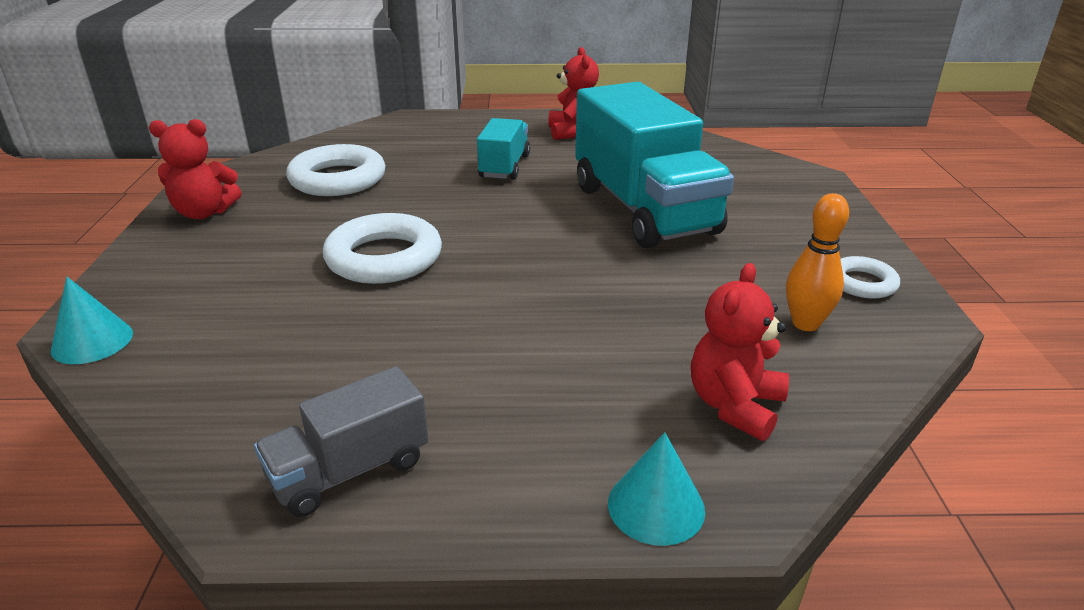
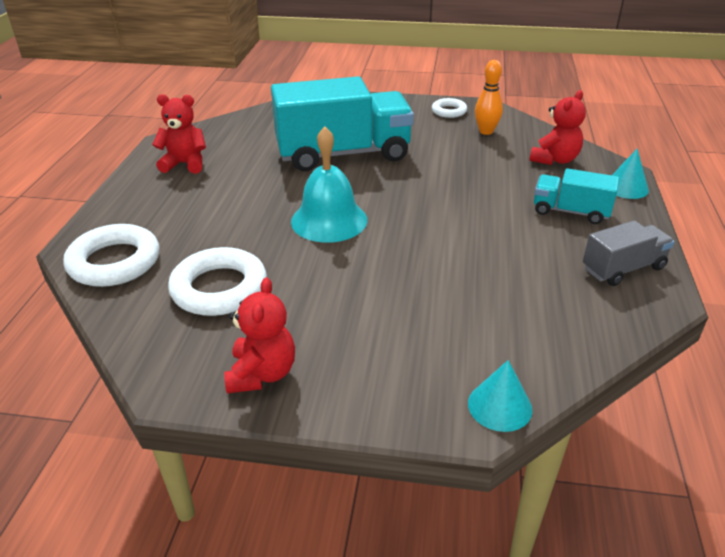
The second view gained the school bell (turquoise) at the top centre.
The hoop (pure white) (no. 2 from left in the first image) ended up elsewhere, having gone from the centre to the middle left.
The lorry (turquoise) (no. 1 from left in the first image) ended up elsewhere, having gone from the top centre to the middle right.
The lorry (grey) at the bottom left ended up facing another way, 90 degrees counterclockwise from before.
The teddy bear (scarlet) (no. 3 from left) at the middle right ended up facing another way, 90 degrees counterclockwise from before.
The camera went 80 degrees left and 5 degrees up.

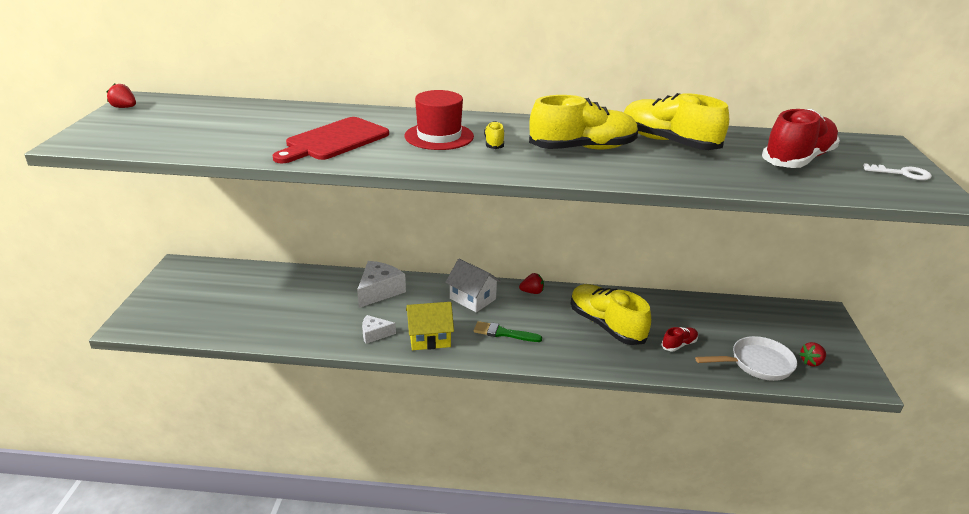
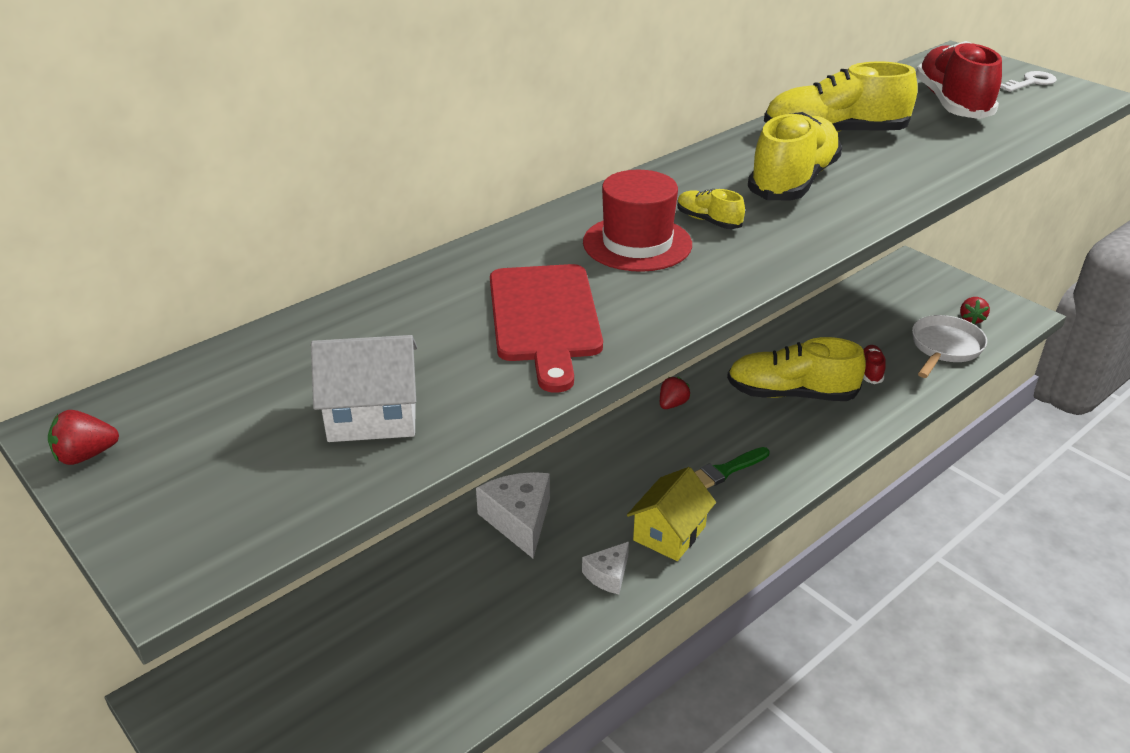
The house (pure white) ended up elsewhere, having gone from the centre to the middle left.
The camera went 45 degrees left and 5 degrees up.

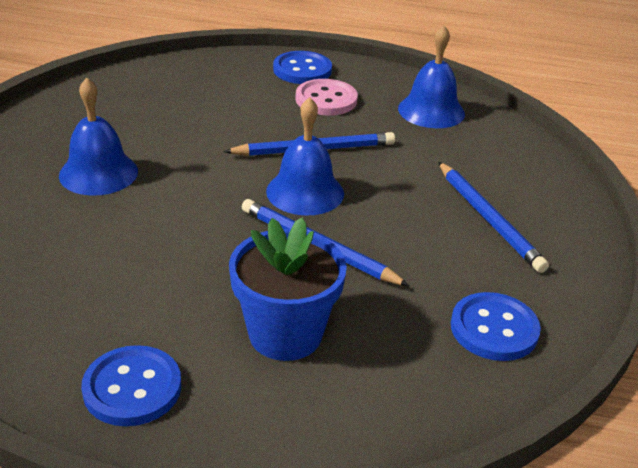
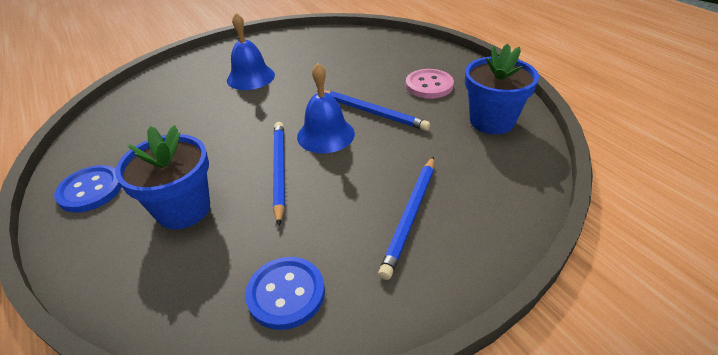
The second view lost the sewing button (blue) (no. 2 from left) at the top centre.
Where the school bell (blue) (no. 3 from left) stood at the top right, the flower pot (blue) (no. 2 from left) came to stand at the top right.
The camera went 50 degrees right and 5 degrees up.

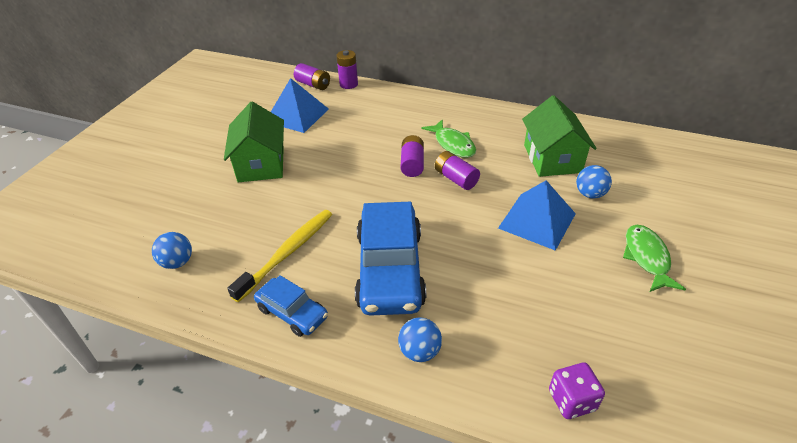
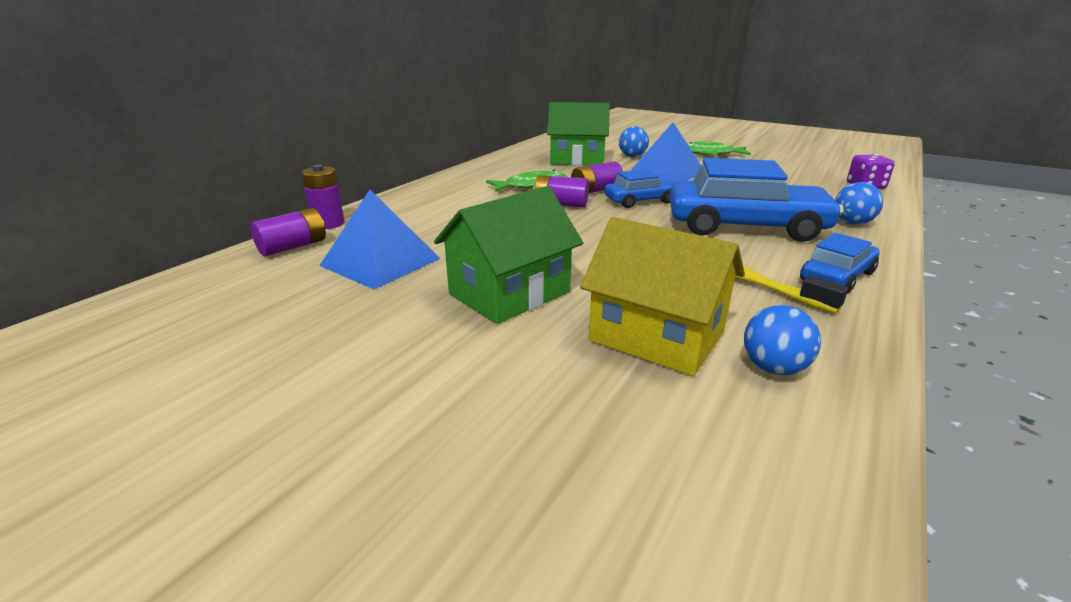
The second view gained the house (golden) at the centre.
The second view gained the toy car (blue) (no. 1 from left) at the top centre.
The house (green) (no. 1 from left) at the top left ended up facing another way, 45 degrees counterclockwise from before.
The camera went 80 degrees left and 15 degrees down.

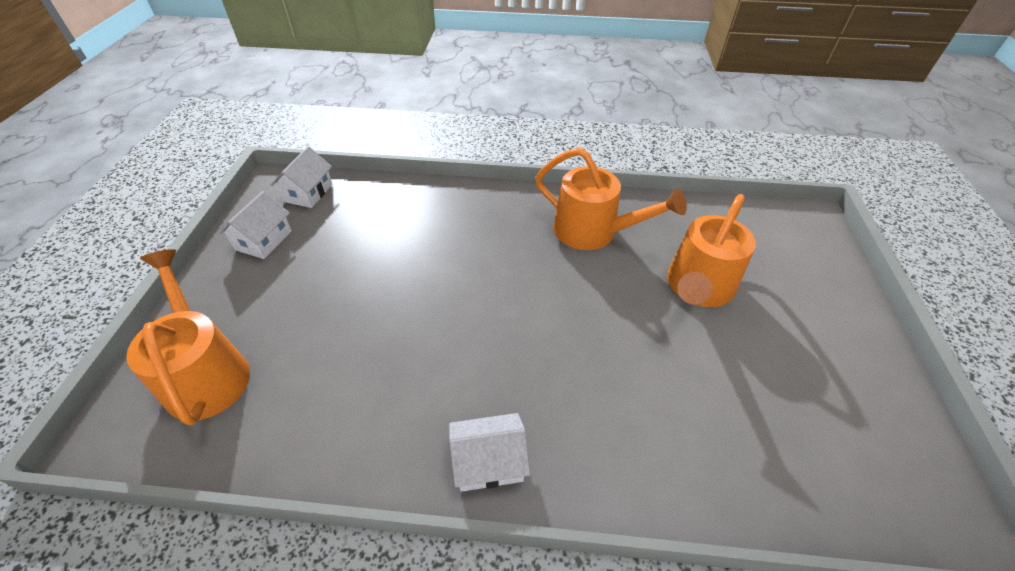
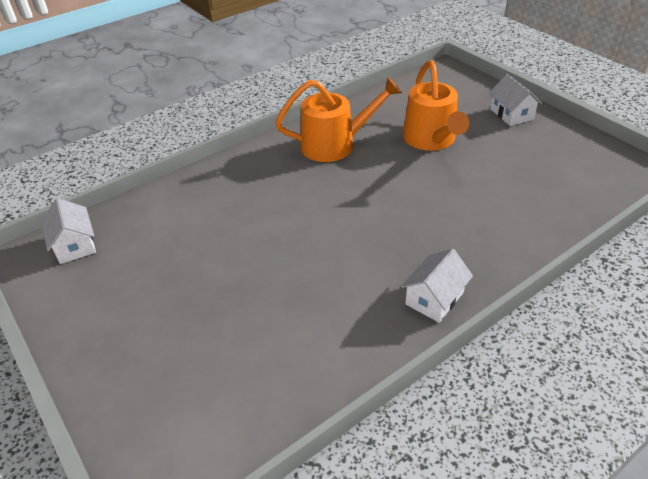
The second view lost the sprinkling can (orange-coloured) (no. 1 from left) at the middle left.
The house (pure white) (no. 1 from left in the first image) ended up elsewhere, having gone from the middle left to the top right.
The camera went 40 degrees left and 5 degrees down.

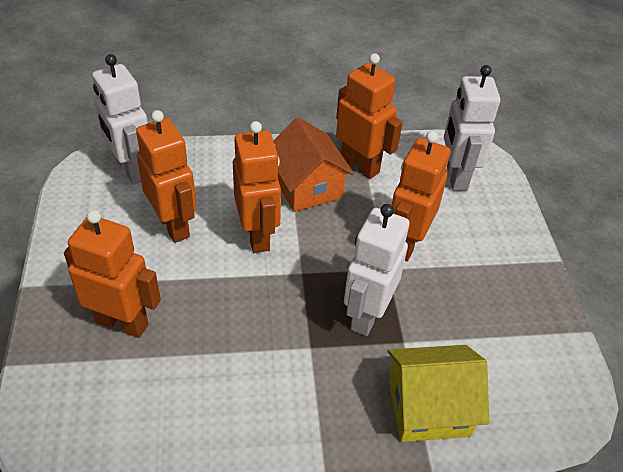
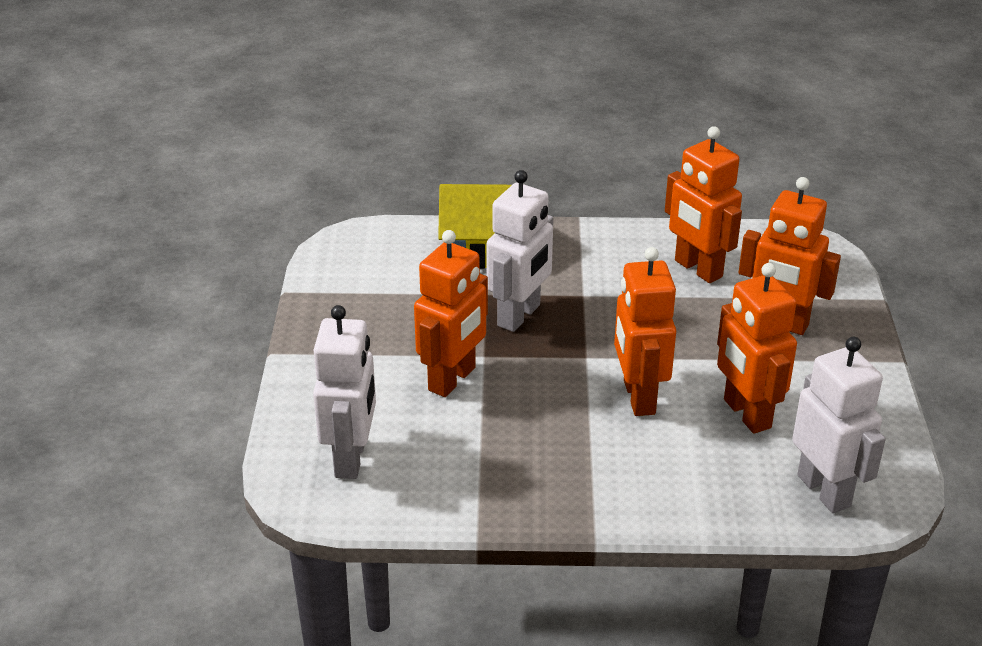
The second view lost the house (orange-coloured) at the centre.
The robot (orange-coloured) (no. 4 from left in the first image) ended up elsewhere, having gone from the top centre to the top right.
The camera went 170 degrees left and 10 degrees down.

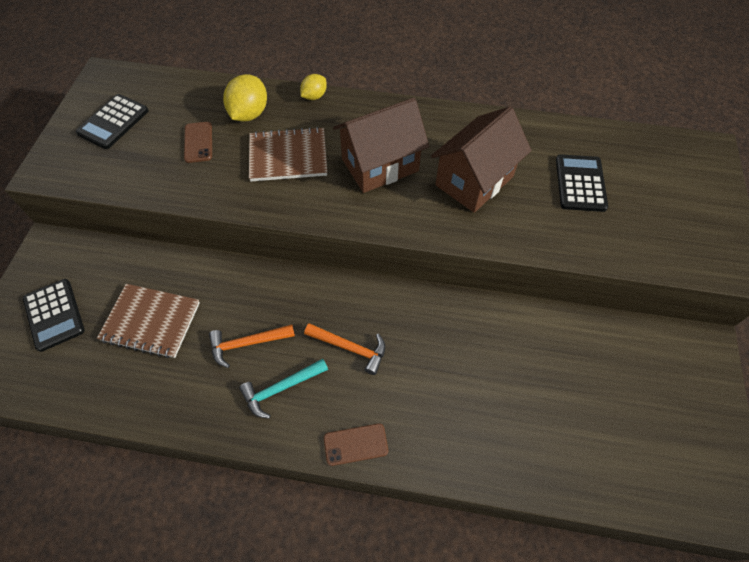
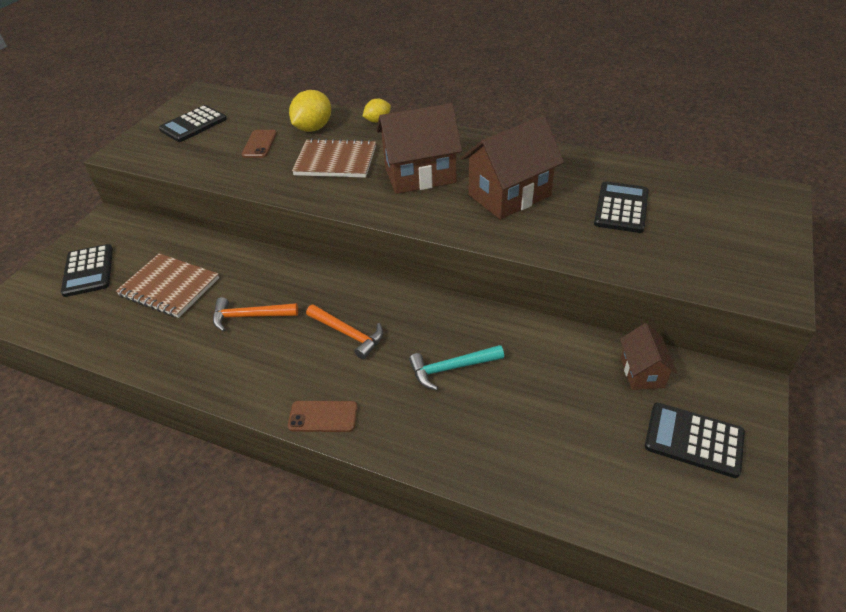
The second view gained the house (russet) (no. 3 from left) at the middle right.
The second view gained the adding machine (ebony) (no. 4 from left) at the bottom right.
The hammer (turquoise) ended up elsewhere, having gone from the bottom centre to the centre.
The camera went 15 degrees right and 15 degrees down.

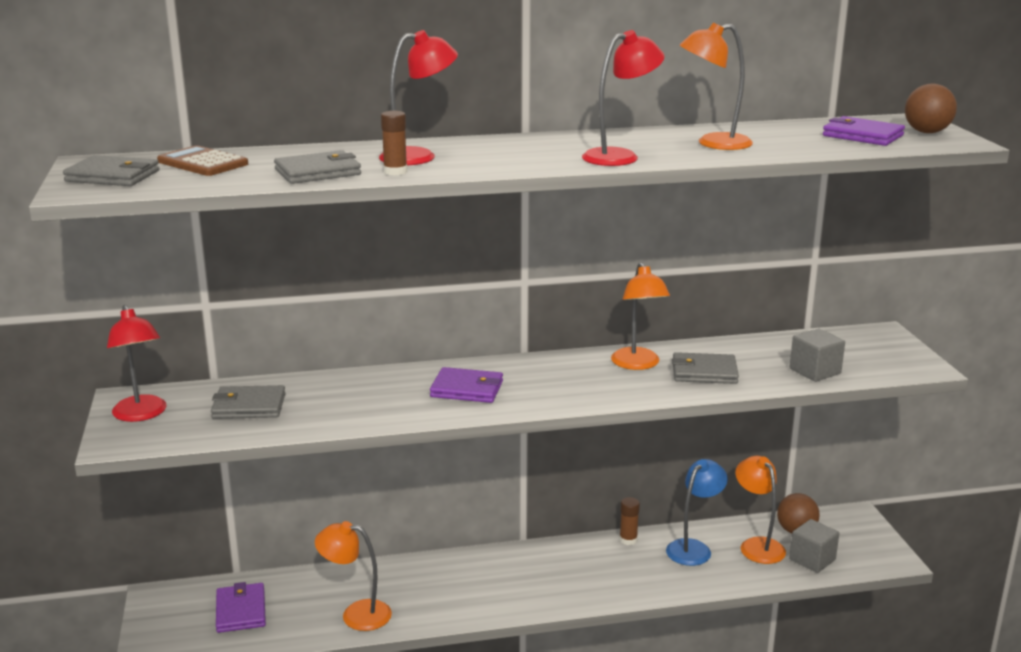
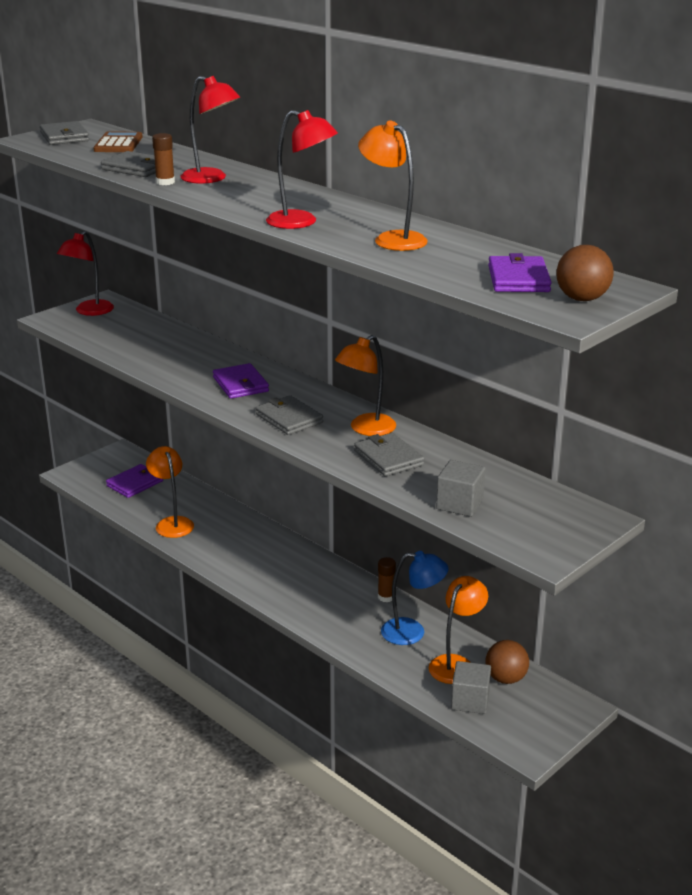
The card wallet (grey) (no. 2 from left in the first image) ended up elsewhere, having gone from the middle left to the centre.
The camera went 55 degrees right and 5 degrees up.

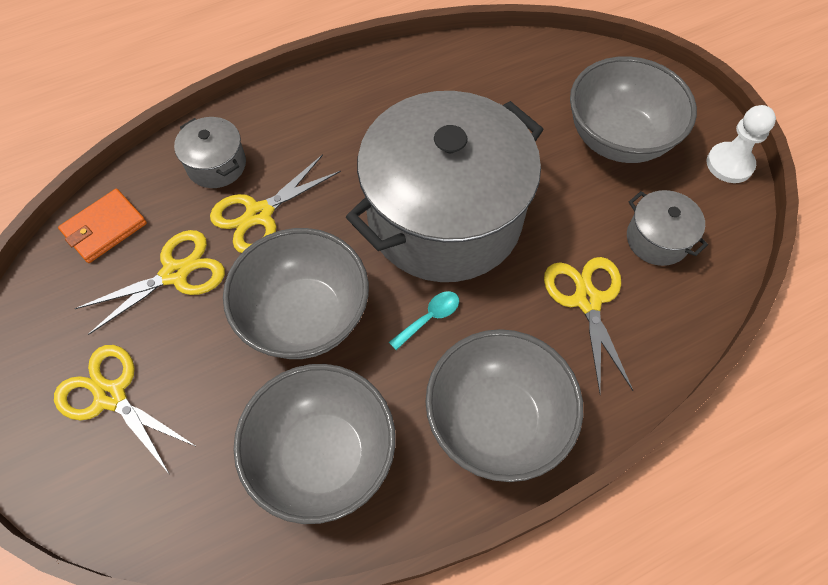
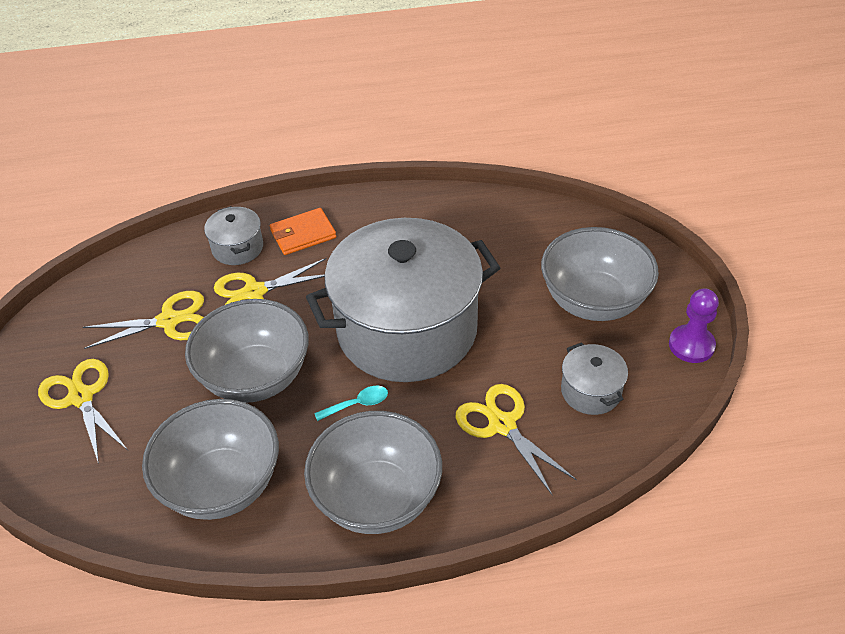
The card wallet (orange-coloured) ended up elsewhere, having gone from the middle left to the centre.
What was the chess pawn (pure white) at the top right turned into the chess pawn (royal purple) at the middle right.
The shears (golden) (no. 4 from left) at the middle right ended up facing another way, 45 degrees counterclockwise from before.
The camera went 20 degrees right and 15 degrees down.

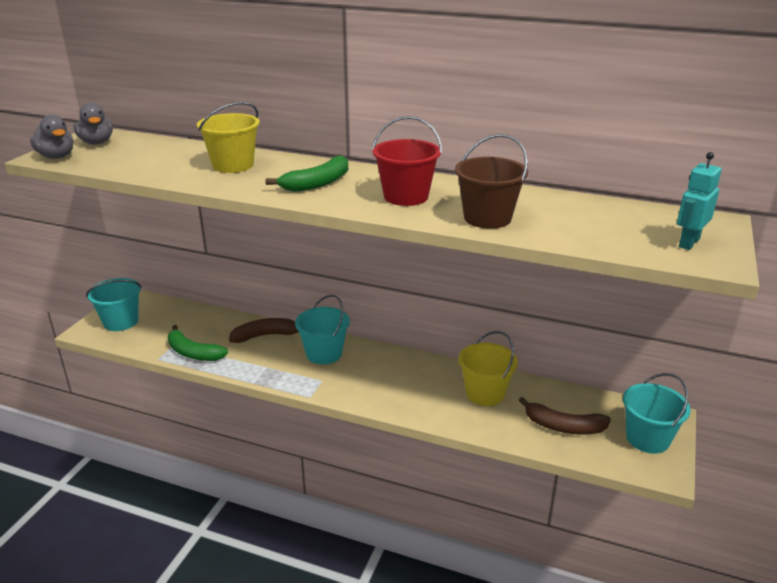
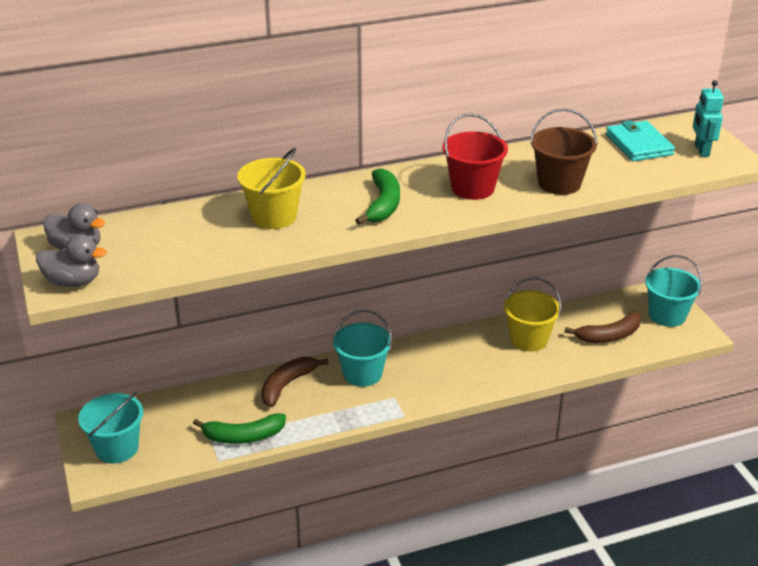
The second view gained the card wallet (turquoise) at the top right.
The camera went 40 degrees left and 5 degrees up.

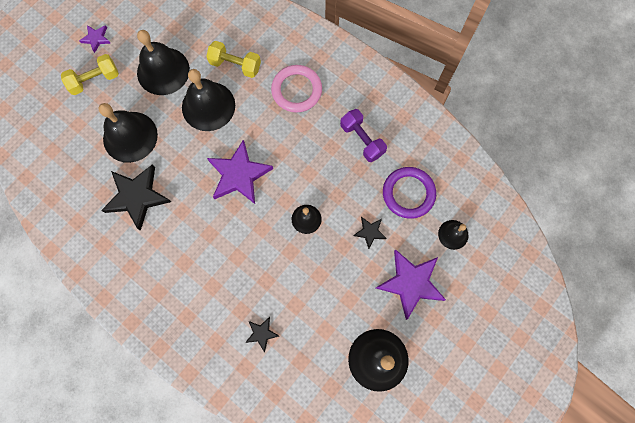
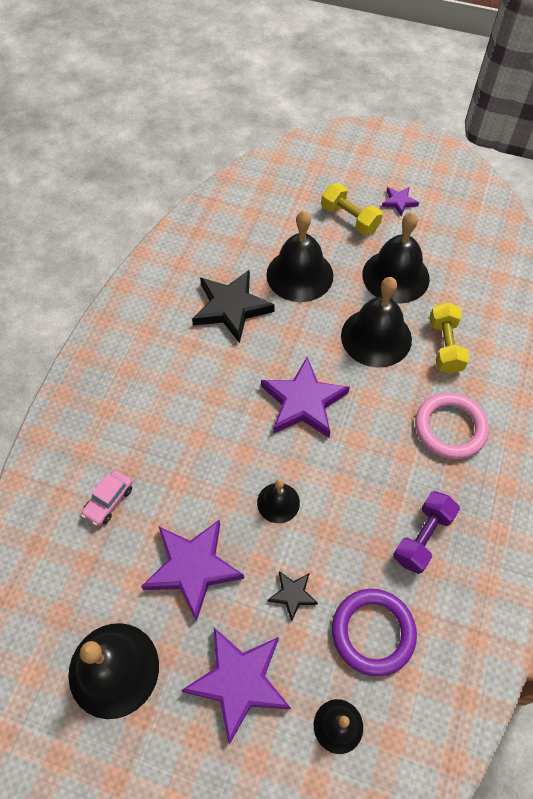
The second view gained the star (royal purple) (no. 1 from left) at the bottom centre.
Where the star (ebony) (no. 2 from left) stood at the bottom centre, the toy car (pink) came to stand at the middle left.
The camera went 70 degrees right and 15 degrees down.

